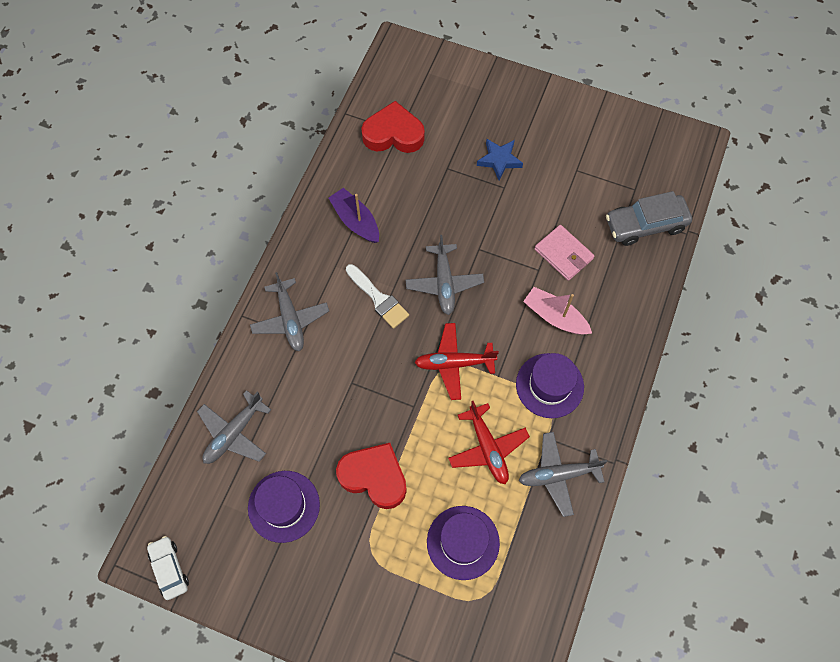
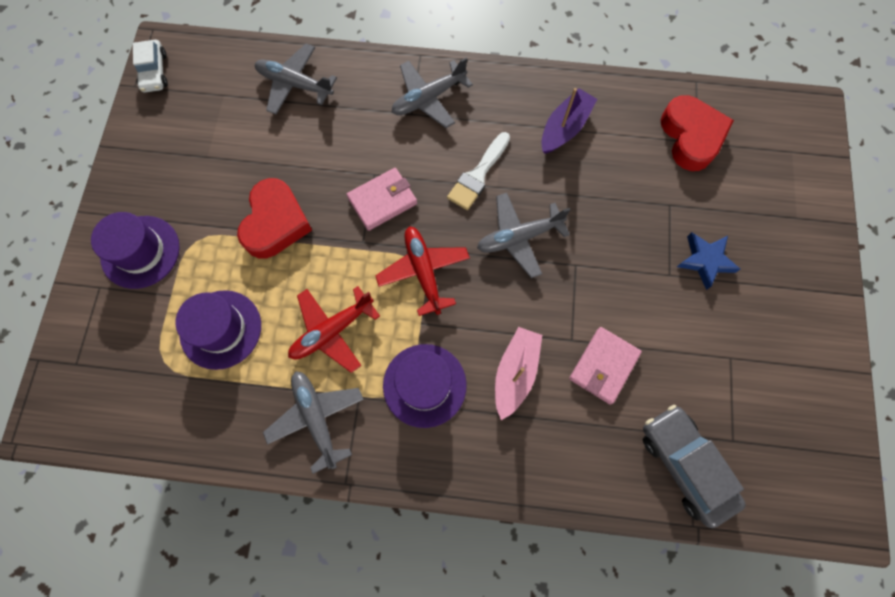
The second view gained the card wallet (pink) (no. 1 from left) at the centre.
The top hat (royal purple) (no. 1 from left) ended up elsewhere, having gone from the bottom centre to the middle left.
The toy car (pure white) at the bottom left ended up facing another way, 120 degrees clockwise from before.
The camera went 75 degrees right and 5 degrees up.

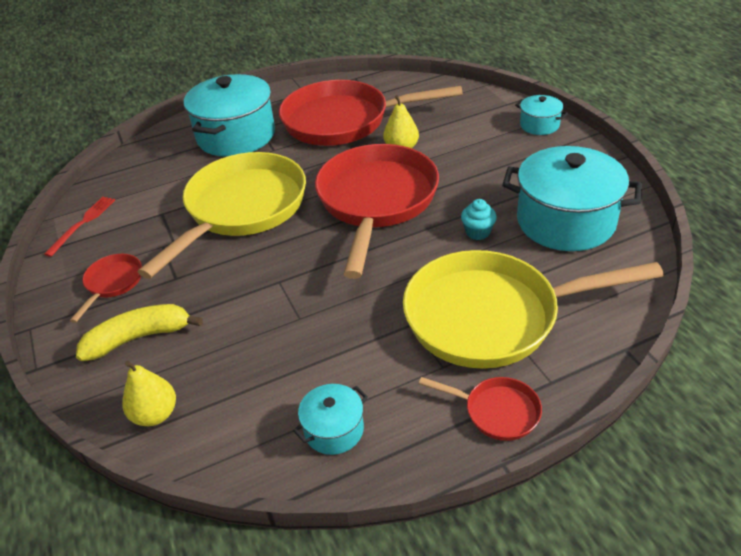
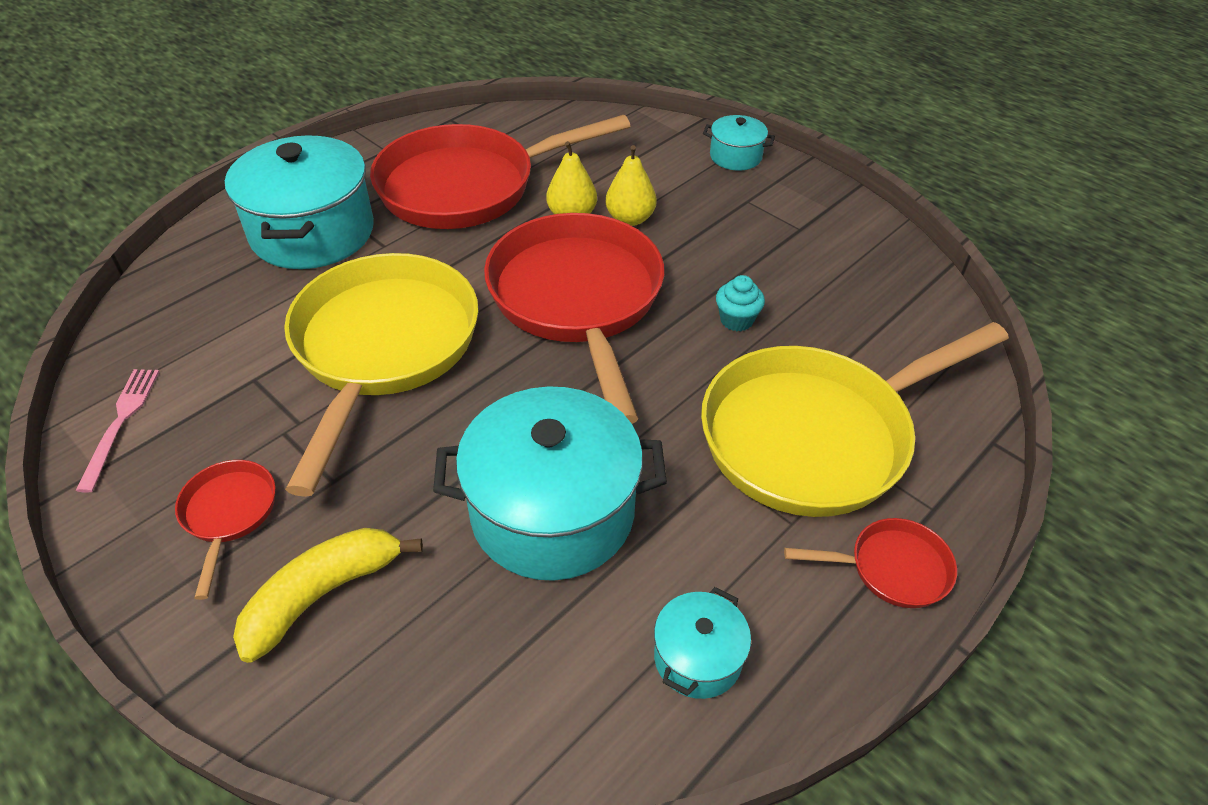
The toy pear (golden) (no. 1 from left in the first image) ended up elsewhere, having gone from the bottom left to the top centre.
The pot (turquoise) (no. 4 from left in the first image) ended up elsewhere, having gone from the middle right to the centre.
What was the dinner fork (scarlet) at the middle left turned into the dinner fork (pink) at the middle left.
The camera went 25 degrees left and 5 degrees up.

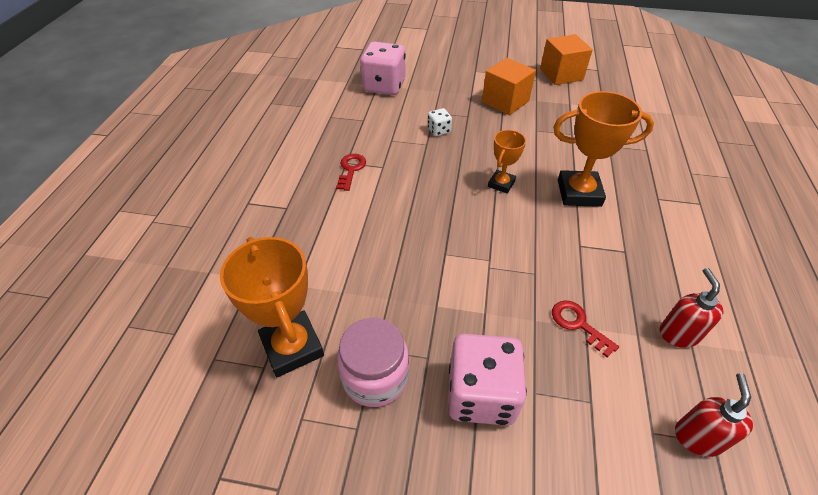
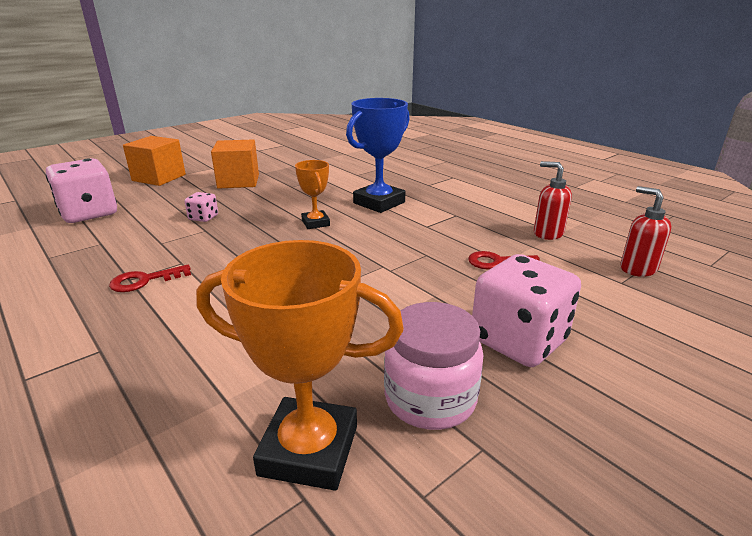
The cube (orange-coloured) (no. 2 from left in the first image) ended up elsewhere, having gone from the top right to the top left.
What was the game die (pure white) at the top centre turned into the game die (pink) (no. 2 from left) at the middle left.
What was the prize cup (orange-coloured) (no. 3 from left) at the top right turned into the prize cup (blue) at the top centre.
The latchkey (scarlet) (no. 1 from left) at the centre ended up facing another way, 75 degrees counterclockwise from before.
The camera went 50 degrees left and 20 degrees down.

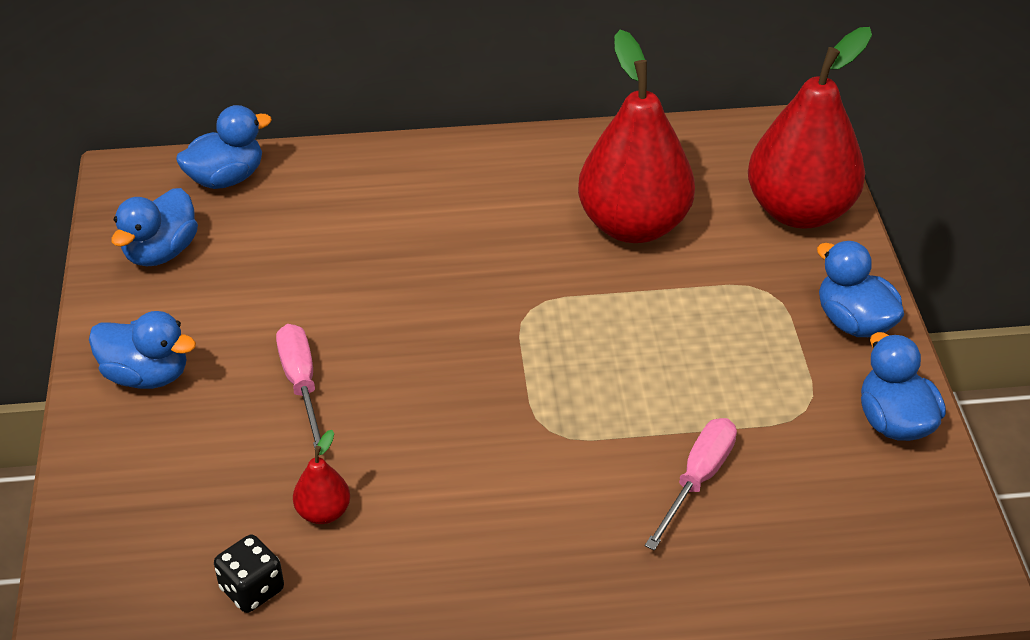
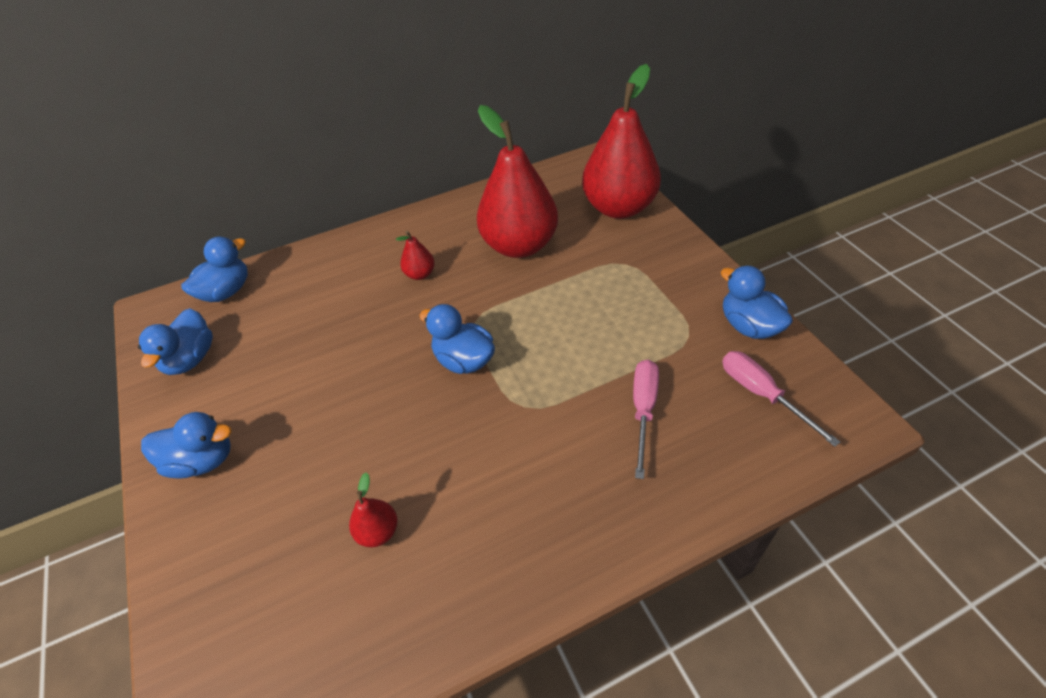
The second view lost the game die (ebony) at the bottom left.
The second view gained the toy pear (scarlet) (no. 2 from left) at the centre.
The hand screwdriver (pink) (no. 1 from left in the first image) ended up elsewhere, having gone from the middle left to the middle right.
The duck (blue) (no. 4 from left) ended up elsewhere, having gone from the middle right to the centre.
The camera went 15 degrees left and 5 degrees up.

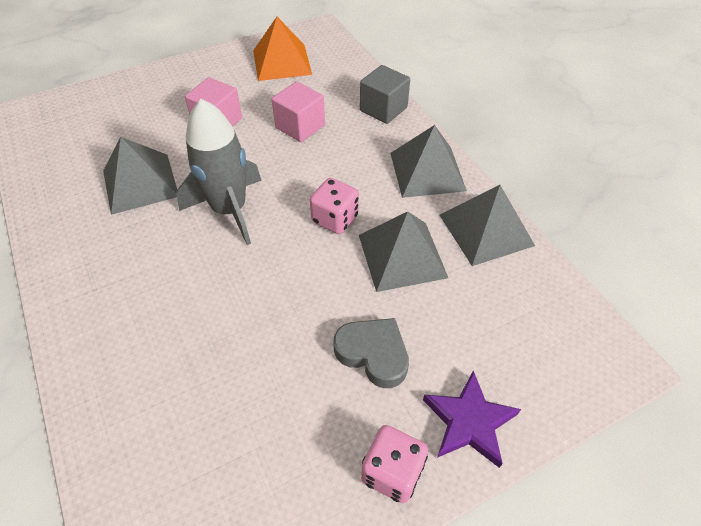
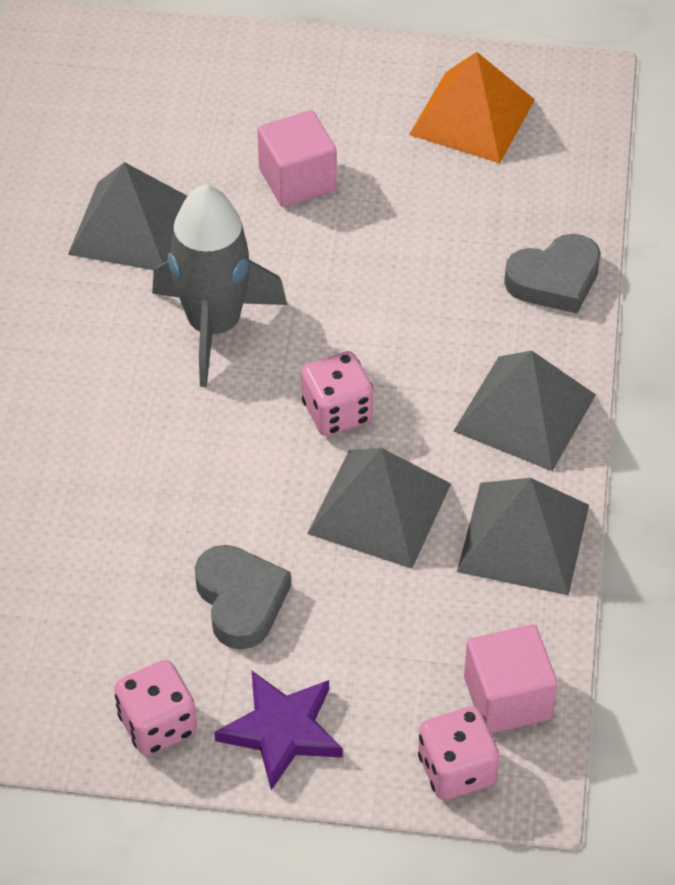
The second view gained the game die (pink) (no. 3 from left) at the bottom right.
The cube (pink) (no. 2 from left) ended up elsewhere, having gone from the top centre to the bottom right.
Where the cube (grey) stood at the top centre, the heart (grey) (no. 2 from left) came to stand at the top right.
The camera went 35 degrees right and 0 degrees up.

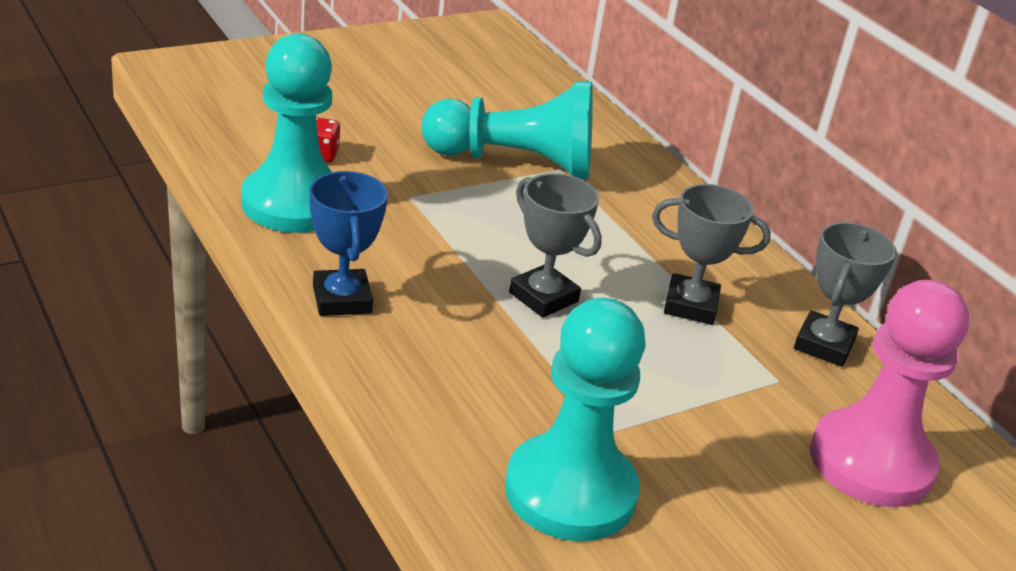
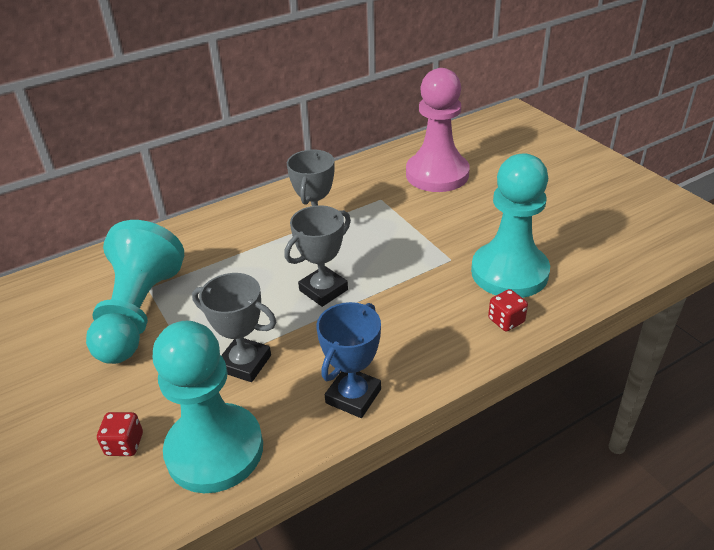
The second view gained the game die (scarlet) (no. 2 from left) at the middle right.
The prize cup (grey) (no. 3 from left in the first image) ended up elsewhere, having gone from the middle right to the middle left.
The prize cup (blue) at the centre ended up facing another way, 45 degrees counterclockwise from before.
The camera went 85 degrees left and 5 degrees up.

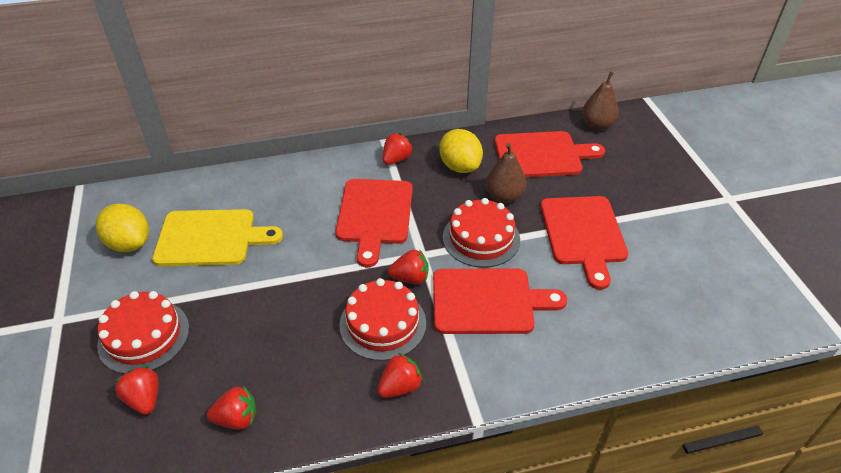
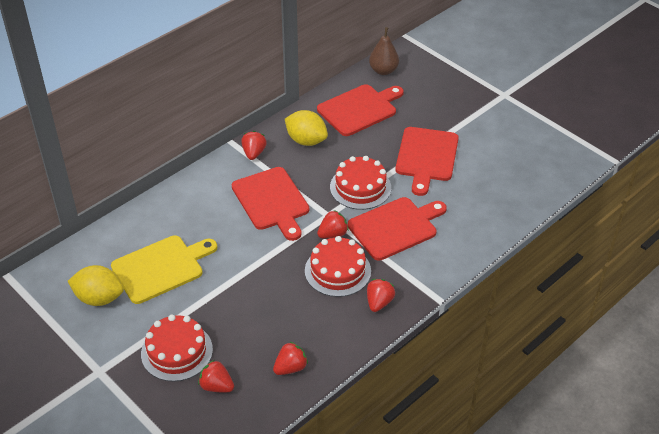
The second view lost the toy pear (russet) (no. 1 from left) at the centre.
The bread board (scarlet) (no. 4 from left) at the middle right ended up facing another way, 45 degrees clockwise from before.
The camera went 30 degrees left and 0 degrees up.

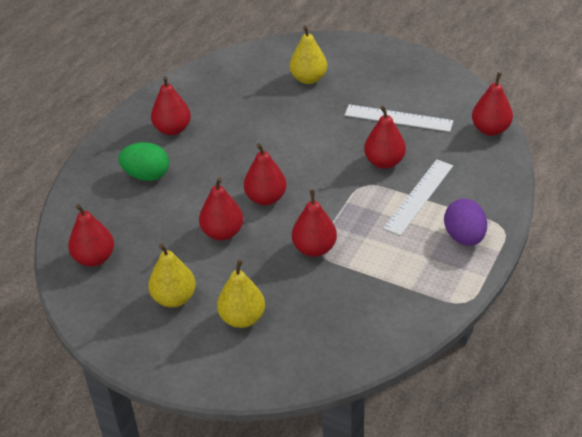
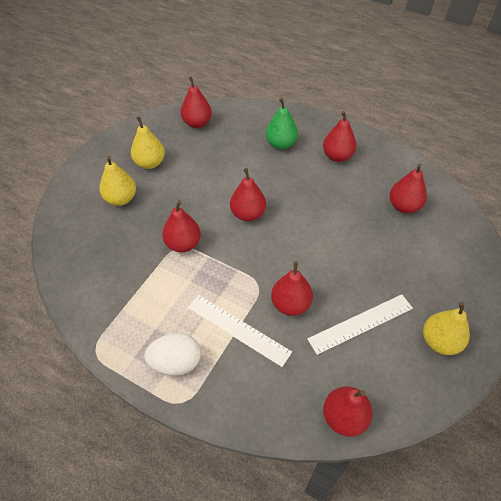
The toy pear (scarlet) (no. 3 from left in the first image) ended up elsewhere, having gone from the centre to the middle right.
The toy pear (golden) (no. 3 from left) ended up elsewhere, having gone from the top centre to the middle right.
Where the toy egg (green) stood at the middle left, the toy pear (green) came to stand at the top centre.
What was the toy egg (royal purple) at the middle right turned into the toy egg (pure white) at the bottom centre.
The ruler (pure white) (no. 1 from left in the first image) at the top right ended up facing another way, 45 degrees clockwise from before.
The camera went 90 degrees right and 10 degrees up.

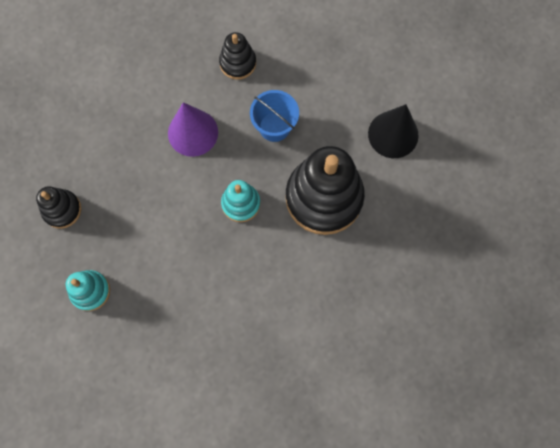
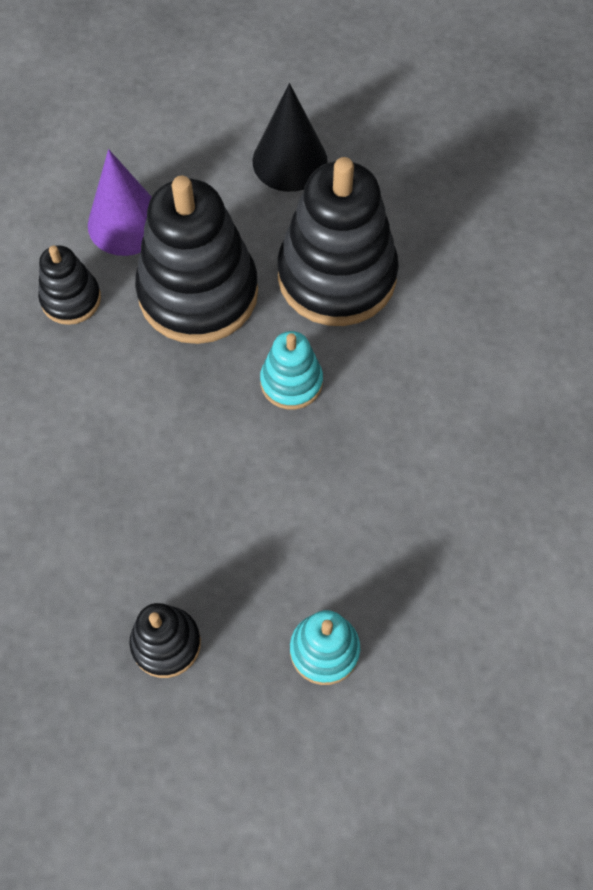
The solid cone (royal purple) ended up elsewhere, having gone from the top centre to the top left.
Where the pail (blue) stood at the top centre, the ring stacker (ebony) (no. 3 from left) came to stand at the top left.
The camera went 65 degrees left and 10 degrees down.

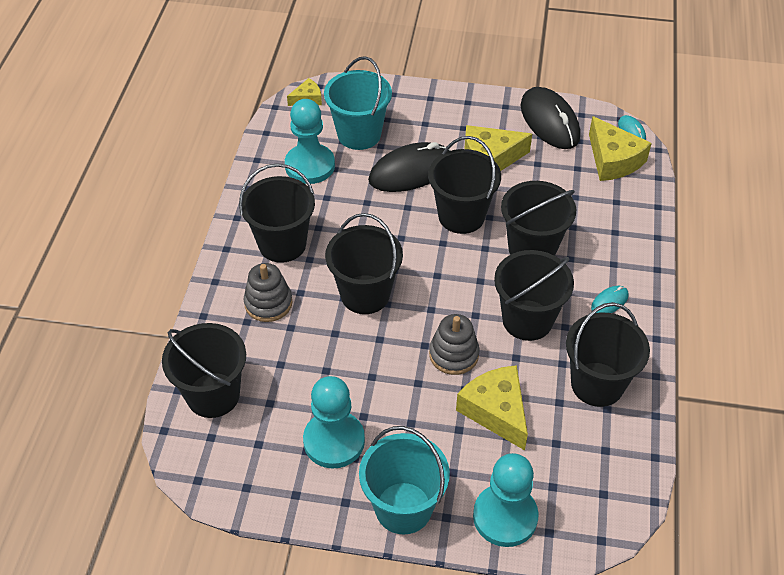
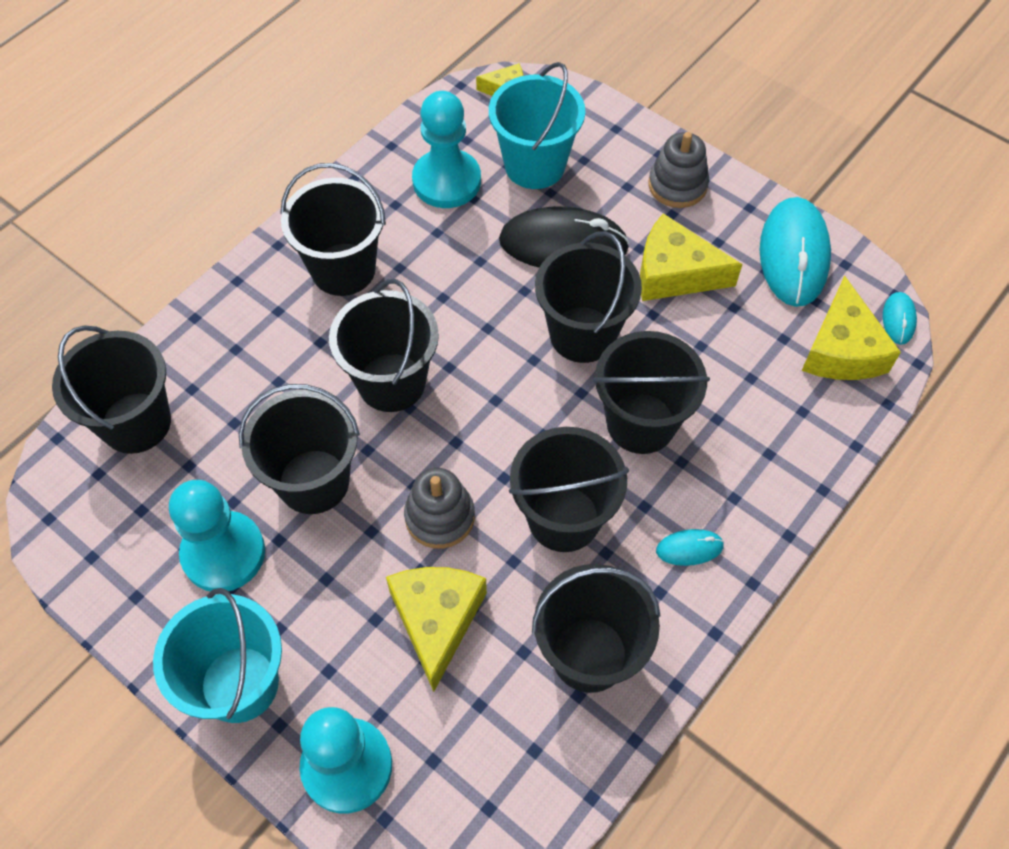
The second view gained the pail (ebony) (no. 2 from left) at the middle left.
The ring stacker (grey) (no. 1 from left in the first image) ended up elsewhere, having gone from the centre to the top right.
What was the computer mouse (ebony) (no. 2 from left) at the top right turned into the computer mouse (turquoise) (no. 2 from left) at the top right.
The camera went 30 degrees right and 10 degrees up.

